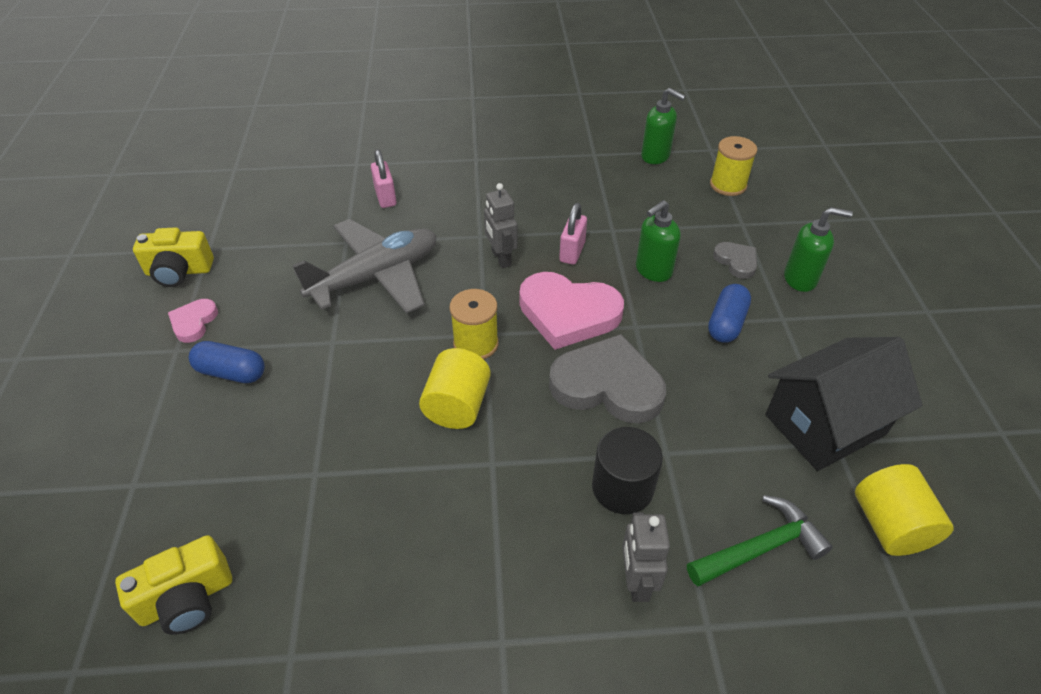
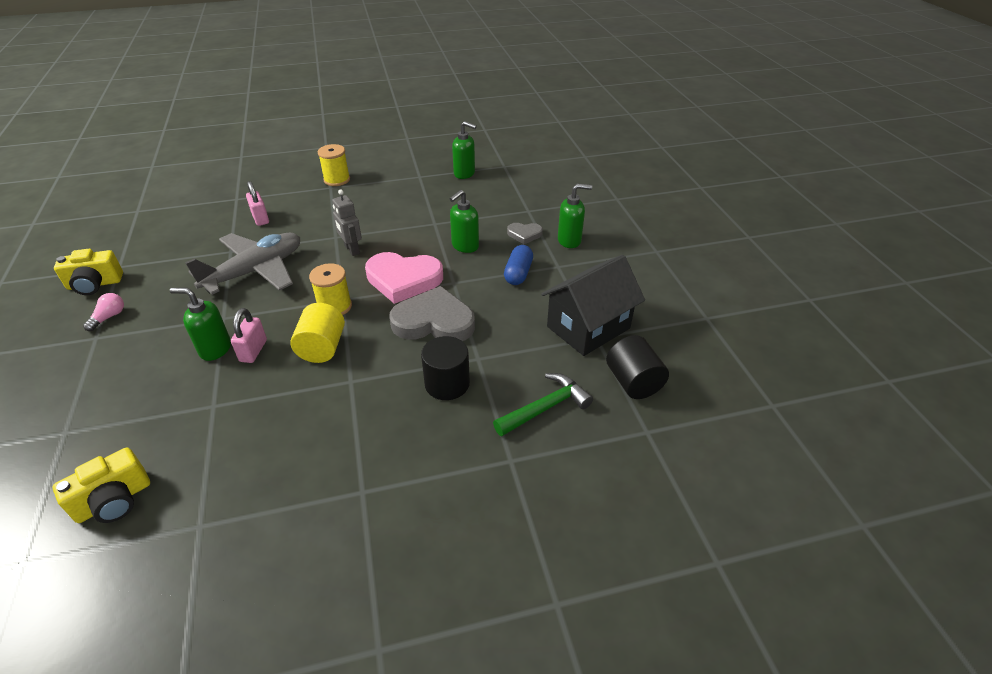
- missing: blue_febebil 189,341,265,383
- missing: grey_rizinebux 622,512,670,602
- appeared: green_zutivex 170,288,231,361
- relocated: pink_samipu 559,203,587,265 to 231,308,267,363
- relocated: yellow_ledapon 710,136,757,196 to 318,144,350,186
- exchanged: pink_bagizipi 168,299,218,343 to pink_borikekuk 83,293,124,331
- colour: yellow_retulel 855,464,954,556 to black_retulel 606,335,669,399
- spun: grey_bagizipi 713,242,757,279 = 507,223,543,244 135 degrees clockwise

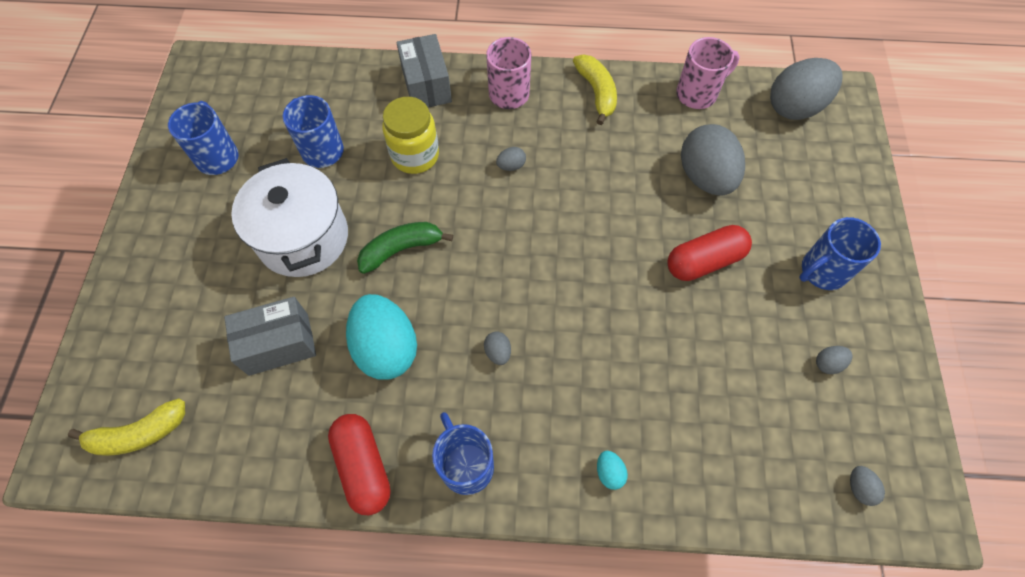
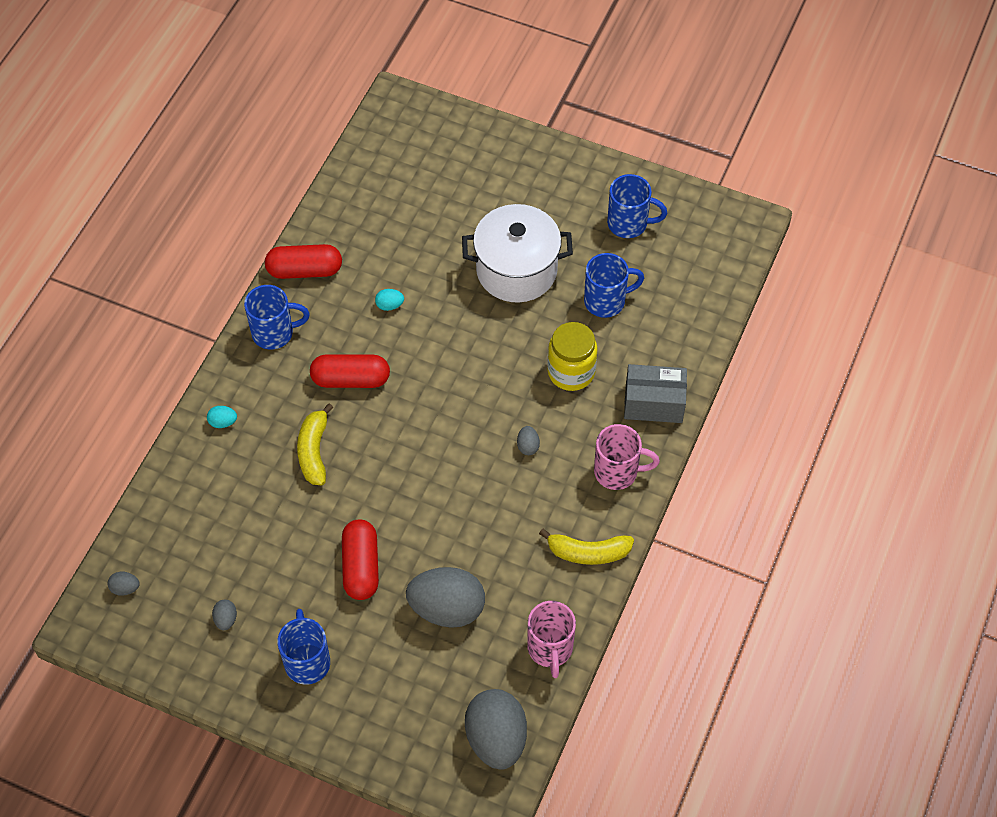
- missing: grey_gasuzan 224,297,316,376
- missing: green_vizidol 357,222,453,274
- relocated: yellow_vizidol 68,398,185,456 to 297,403,334,486
- exchanged: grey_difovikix 484,331,511,365 to red_febebil 310,354,390,388
- size: turquoise_difovikix 346,294,417,380 = 375,289,404,311 x0.41

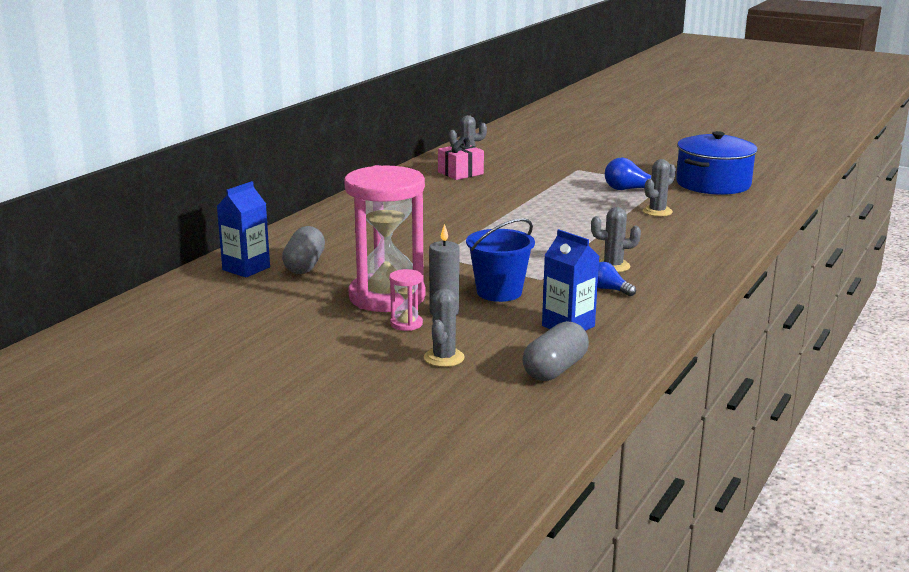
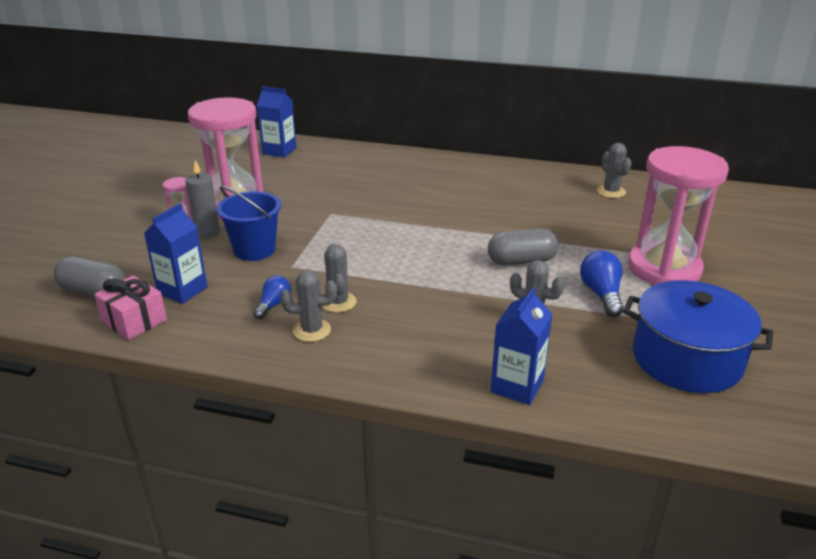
- appeared: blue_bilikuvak 491,287,552,405
- appeared: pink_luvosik 628,146,729,285
- relocated: grey_febebil 282,226,325,274 to 488,228,558,266
- relocated: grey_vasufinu 424,288,465,367 to 280,270,337,342
- relocated: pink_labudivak 438,137,484,180 to 94,275,167,340

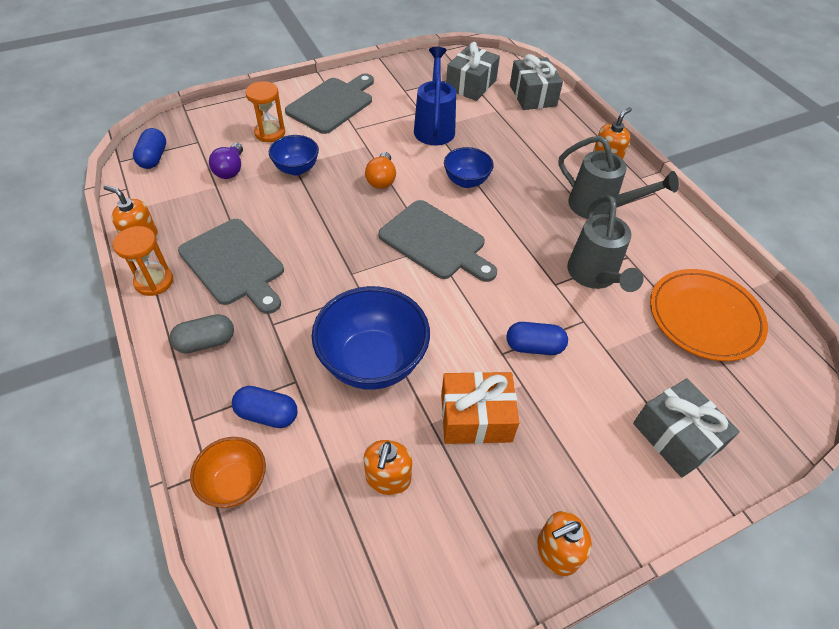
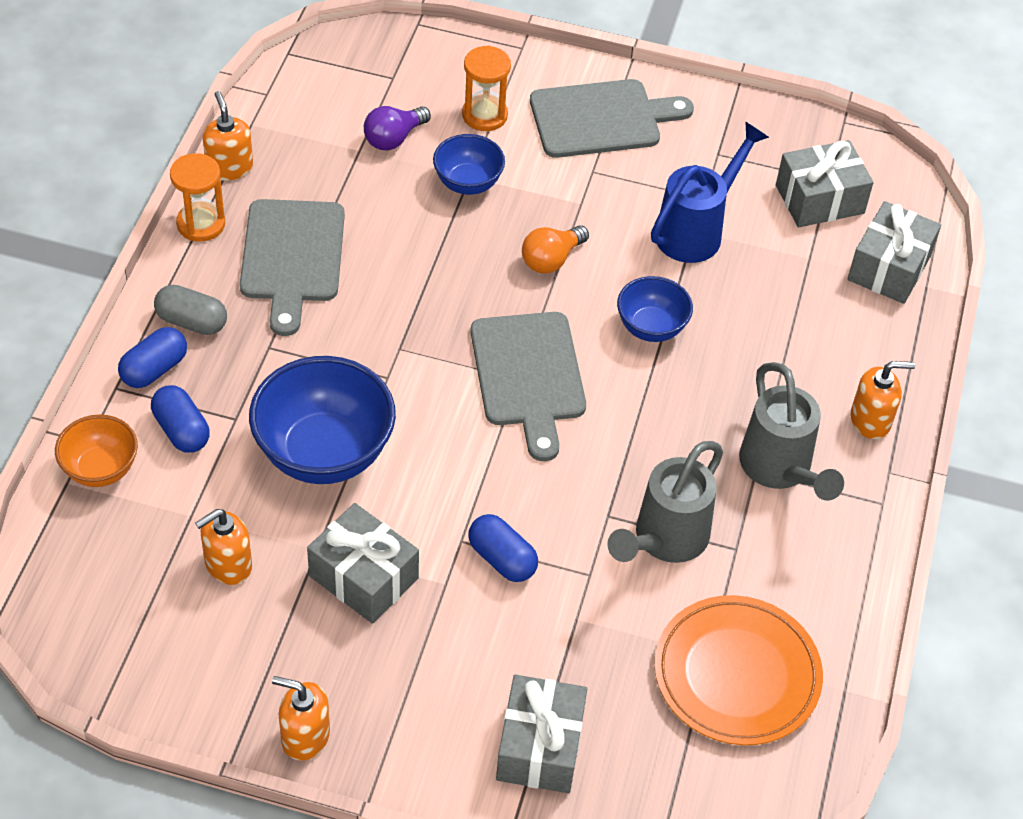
- relocated: blue_febebil 133,128,166,169 to 118,327,187,388
- colour: orange_labudivak 441,372,519,444 to grey_labudivak 307,503,419,623

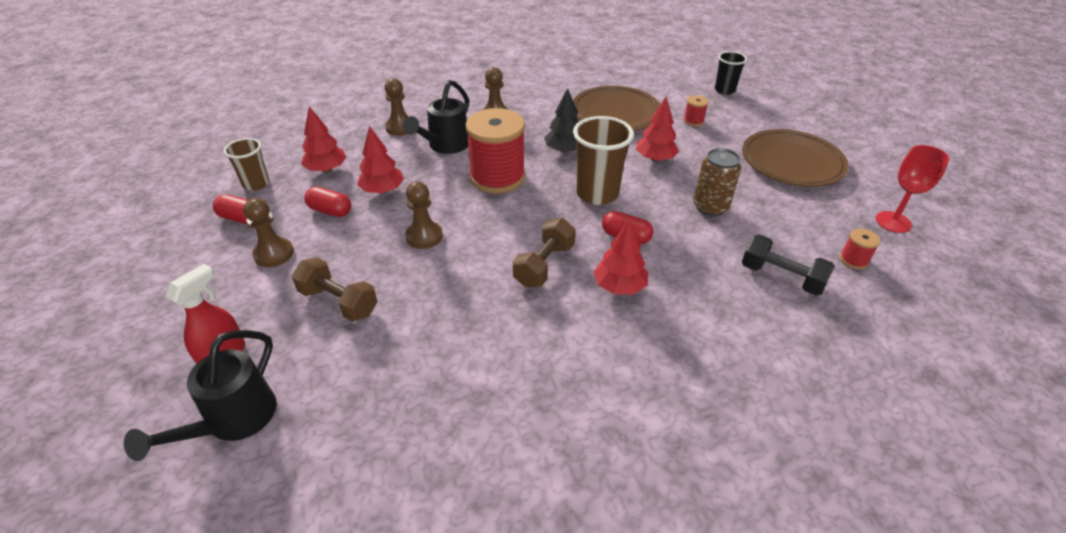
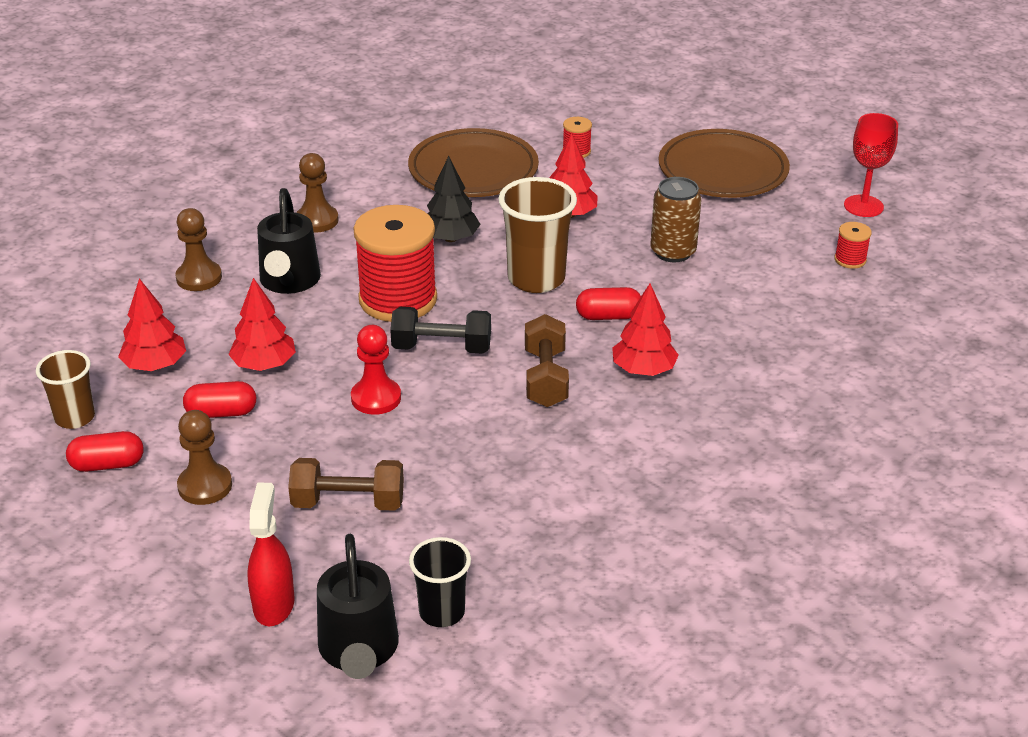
- relocated: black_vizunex 715,51,747,95 to 409,537,471,627
- relocated: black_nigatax 742,235,835,296 to 390,307,491,354
- colour: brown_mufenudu 405,182,443,249 to red_mufenudu 351,325,401,415

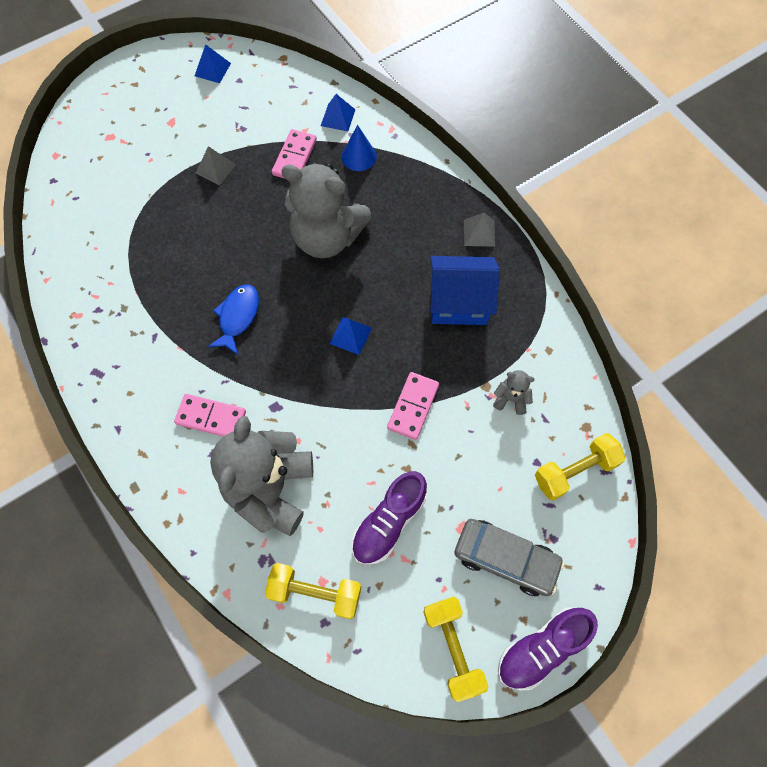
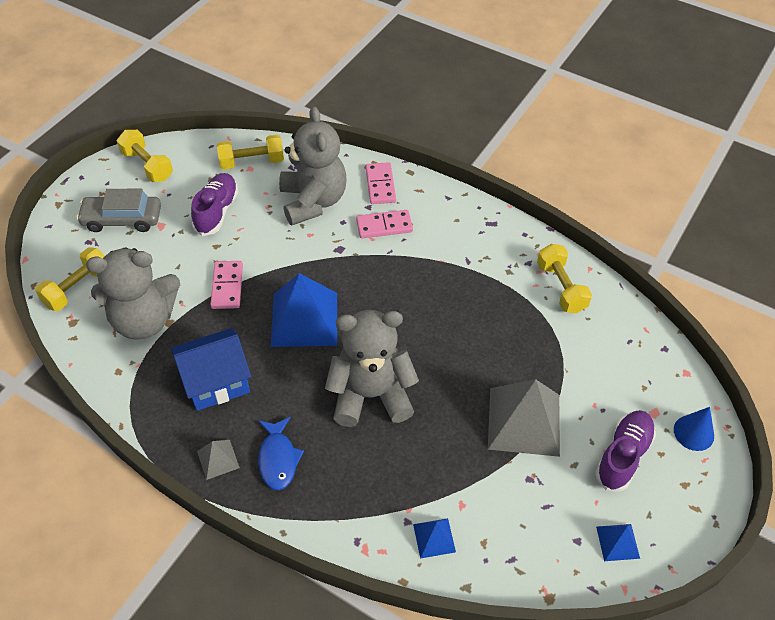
- appeared: yellow_nigatax 537,244,592,313
- relocated: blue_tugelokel 208,284,259,355 to 258,417,304,490
- relocated: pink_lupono 272,129,317,179 to 366,162,396,204
- relocated: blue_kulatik 342,125,377,171 to 674,407,714,451
- relocated: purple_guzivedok 498,607,598,690 to 595,410,656,491
- size: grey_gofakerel 196,146,236,186 = 488,379,560,457 x2.12
- size: blue_gofakerel 330,317,372,355 = 271,273,337,347 x2.12
- size: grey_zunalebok 493,370,534,415 = 86,247,180,339 x2.43

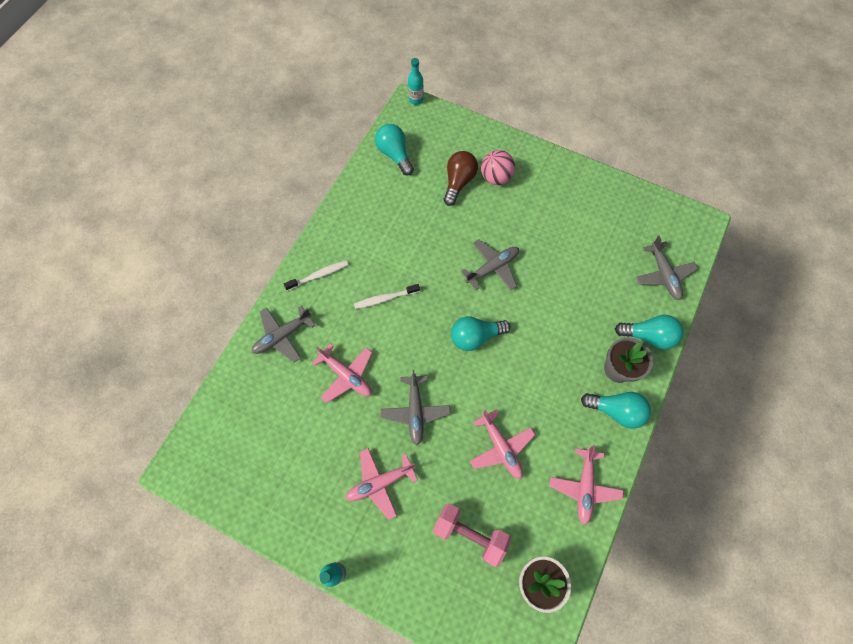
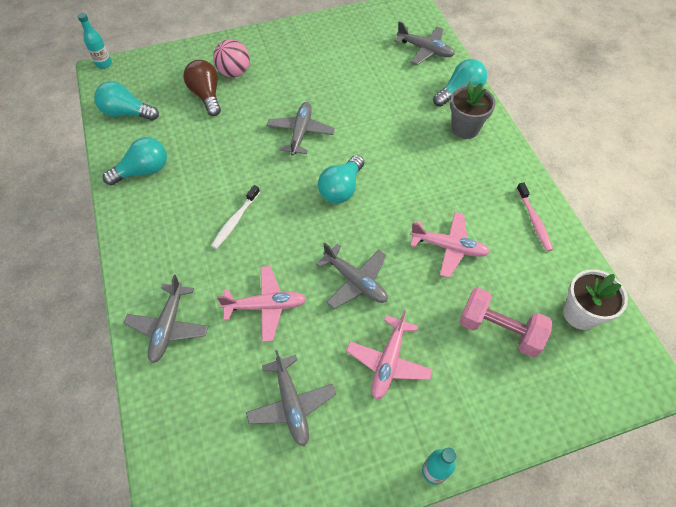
- missing: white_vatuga 284,260,348,291
- appeared: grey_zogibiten 246,350,336,446
- relocated: turquoise_borikekuk 581,392,651,429 to 103,137,167,185
- exchanged: pink_zogibiten 550,445,623,525 to pink_vatuga 516,182,553,252
- spun: pink_nigatax 433,503,511,567 = 459,287,553,357 45 degrees clockwise

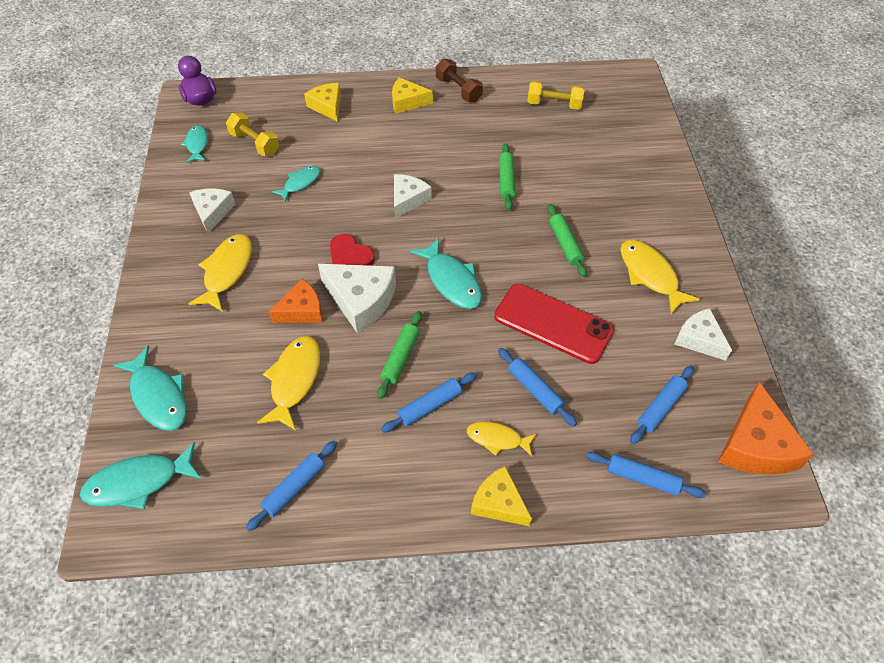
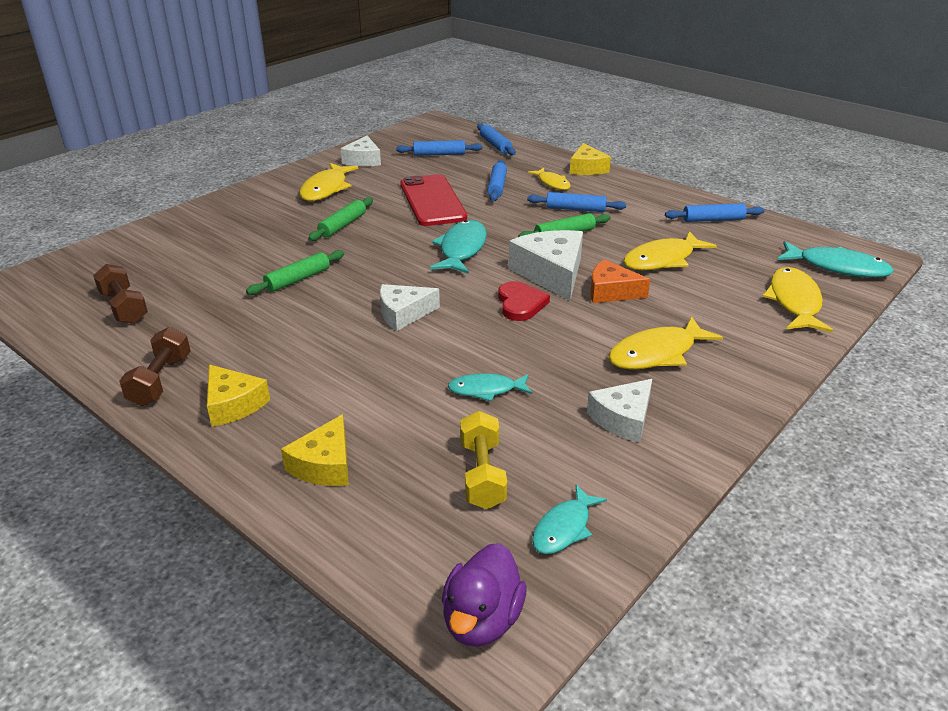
- missing: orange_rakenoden 718,382,814,475
- colour: turquoise_tugelokel 113,346,187,431 to yellow_tugelokel 762,267,833,333
- colour: yellow_nigatax 527,81,584,110 to brown_nigatax 93,264,148,324

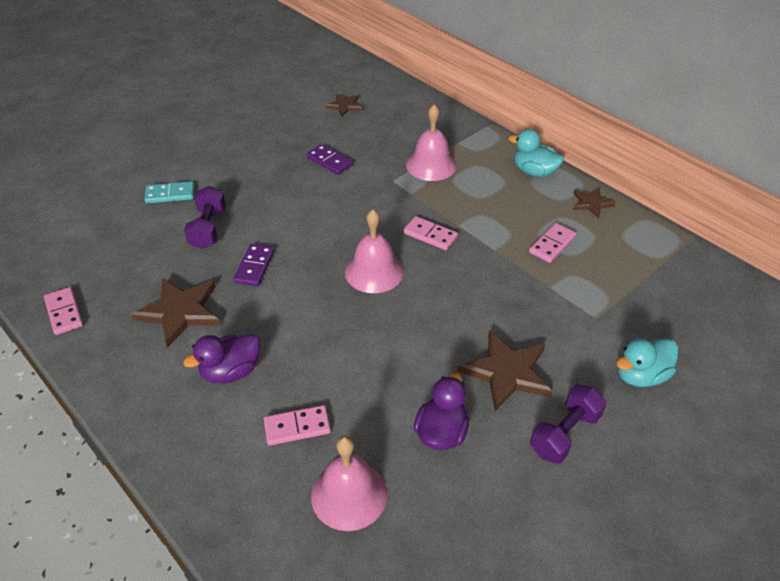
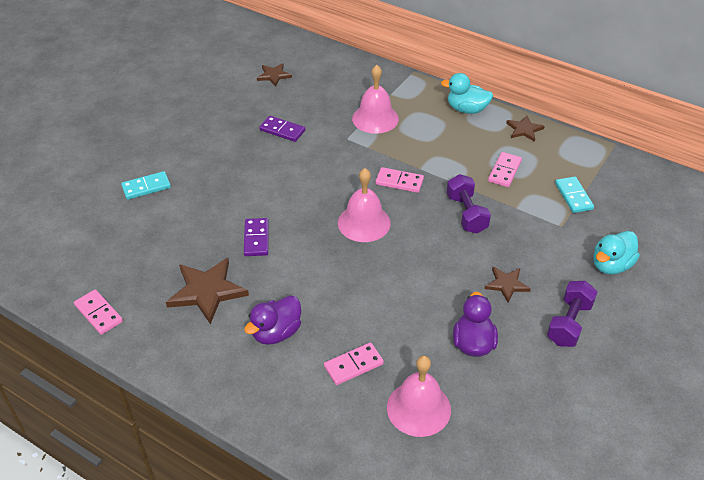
- appeared: turquoise_lupono 555,176,594,213
- relocated: purple_nigatax 184,186,226,249 to 447,174,491,233
- size: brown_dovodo 457,330,552,411 = 484,267,531,302 x0.57

